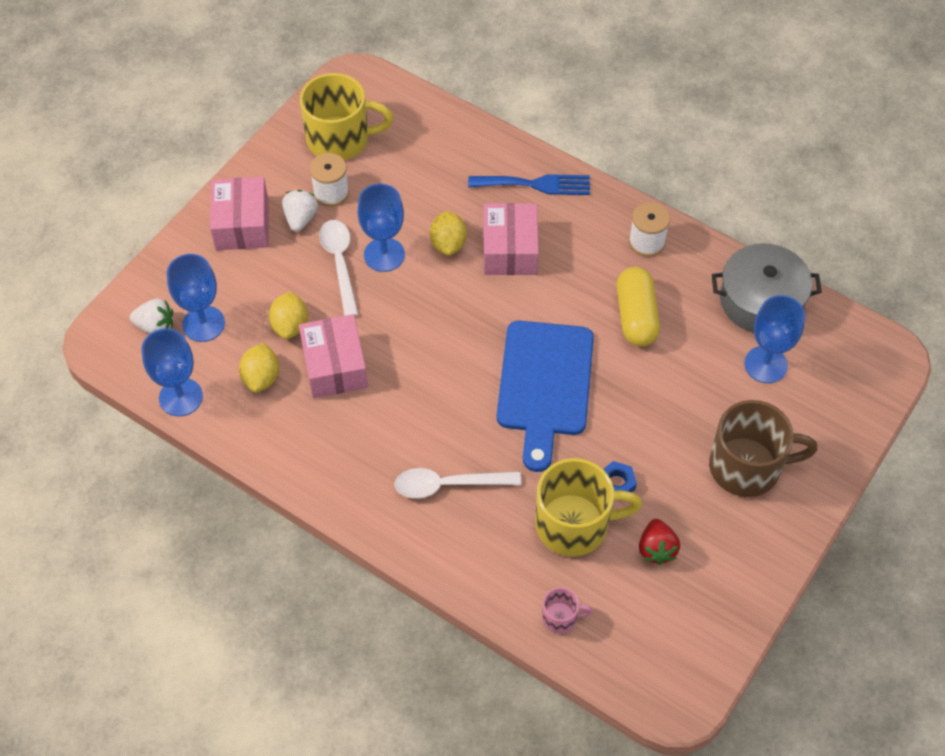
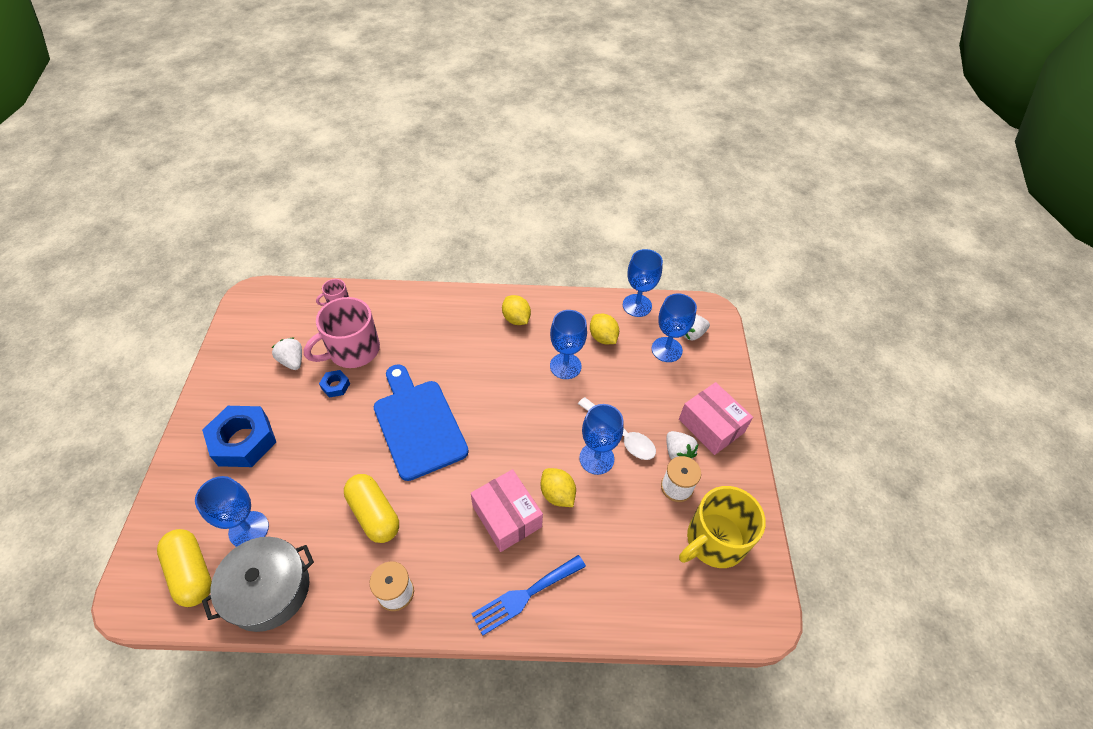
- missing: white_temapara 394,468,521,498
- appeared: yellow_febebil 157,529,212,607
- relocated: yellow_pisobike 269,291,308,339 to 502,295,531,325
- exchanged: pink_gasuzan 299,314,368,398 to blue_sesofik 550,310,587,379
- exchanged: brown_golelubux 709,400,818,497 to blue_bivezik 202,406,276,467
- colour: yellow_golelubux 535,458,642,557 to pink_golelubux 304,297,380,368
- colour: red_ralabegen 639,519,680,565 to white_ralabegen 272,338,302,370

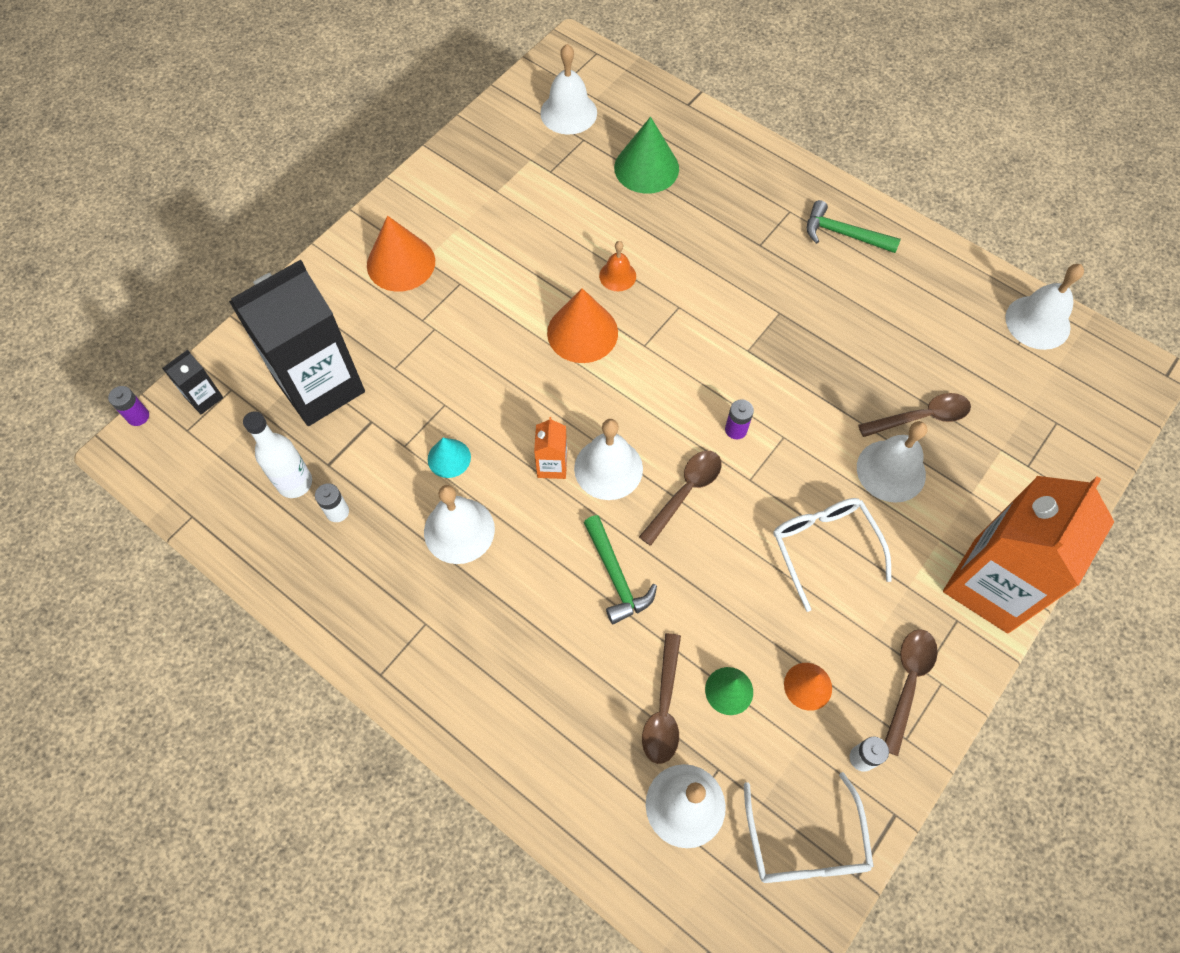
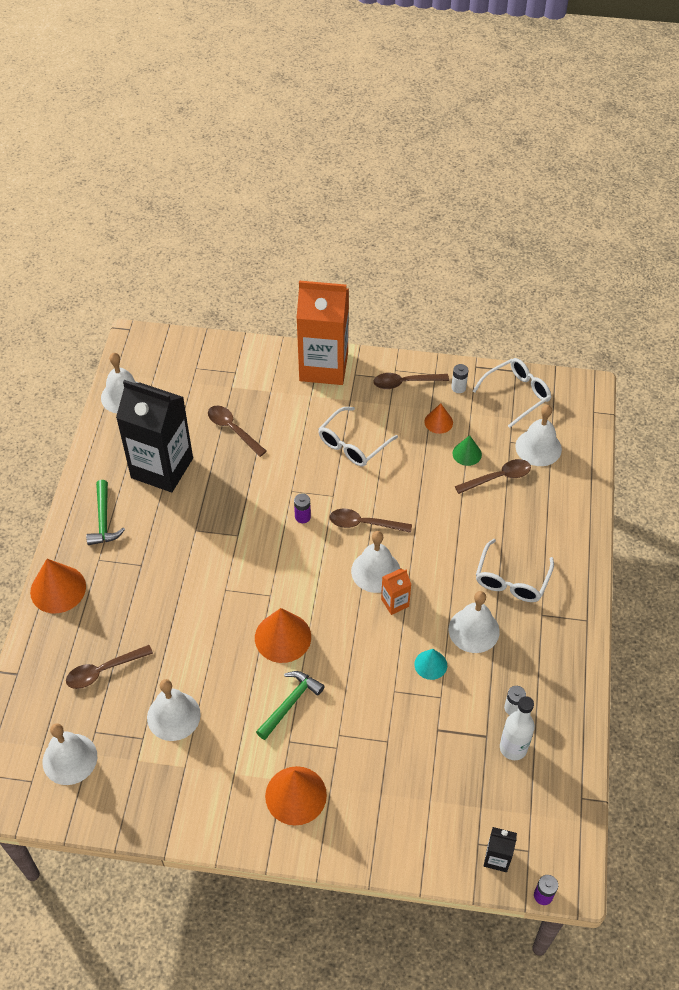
- missing: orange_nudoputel 599,241,636,291
- appeared: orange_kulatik 30,559,86,613
- appeared: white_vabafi 476,539,554,602
- relocated: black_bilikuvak 229,260,365,426 to 116,380,193,492
- relocated: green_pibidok 584,515,657,624 to 256,671,325,740
- relocated: white_nudoputel 857,421,927,503 to 147,679,201,741
- exchanged: green_kulatik 614,117,679,194 to brown_temapara 66,645,153,689

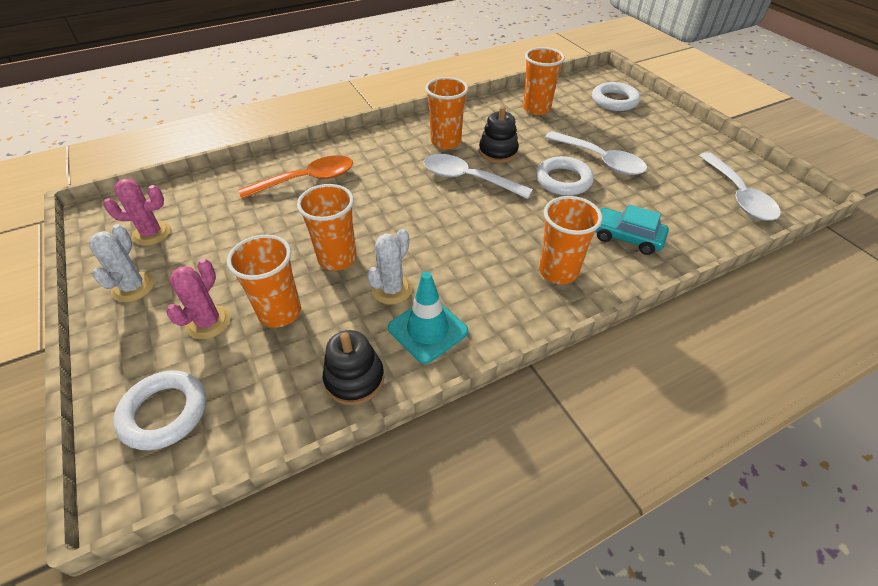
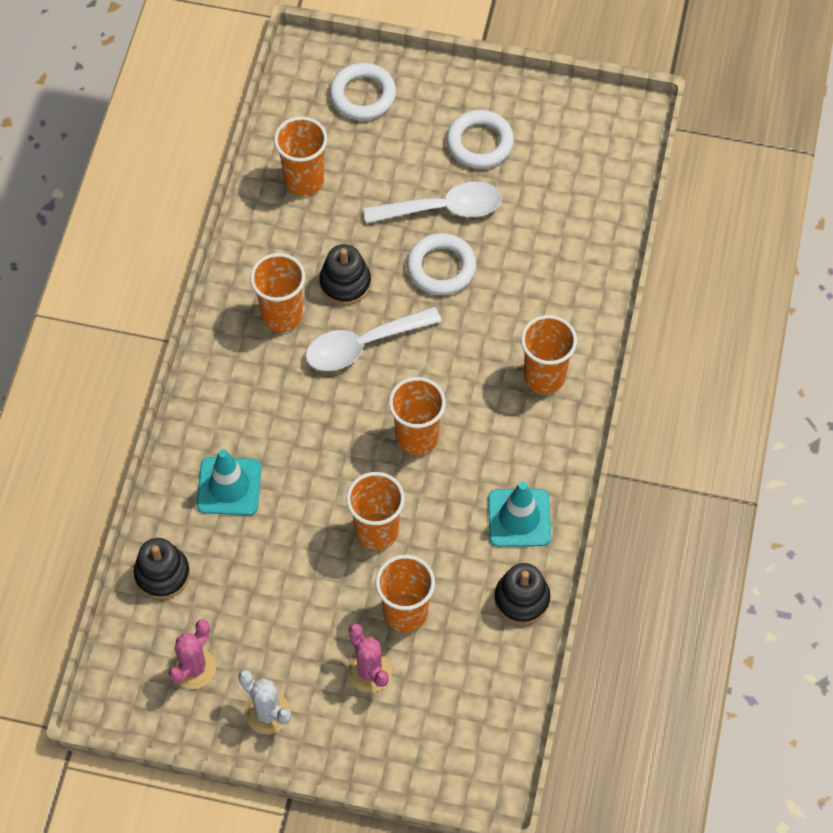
- missing: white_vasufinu 367,229,412,305
- missing: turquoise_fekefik 595,205,669,255
- missing: white_temapara 699,152,781,221
- appeared: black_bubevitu 134,538,190,600
- appeared: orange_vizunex 389,377,446,456
- relocated: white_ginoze 113,370,206,450 to 446,110,514,169
- exchanged: orange_temapara 238,155,353,199 to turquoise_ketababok 197,449,261,516

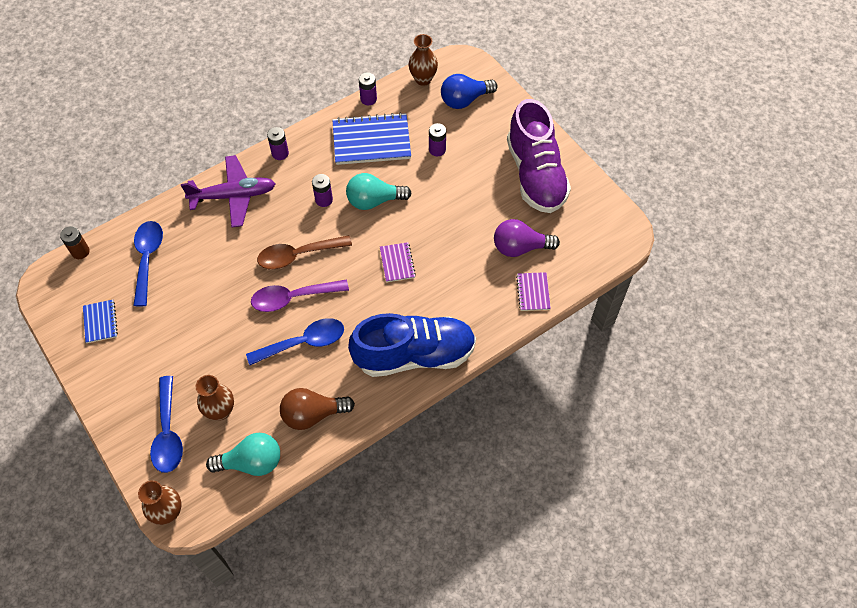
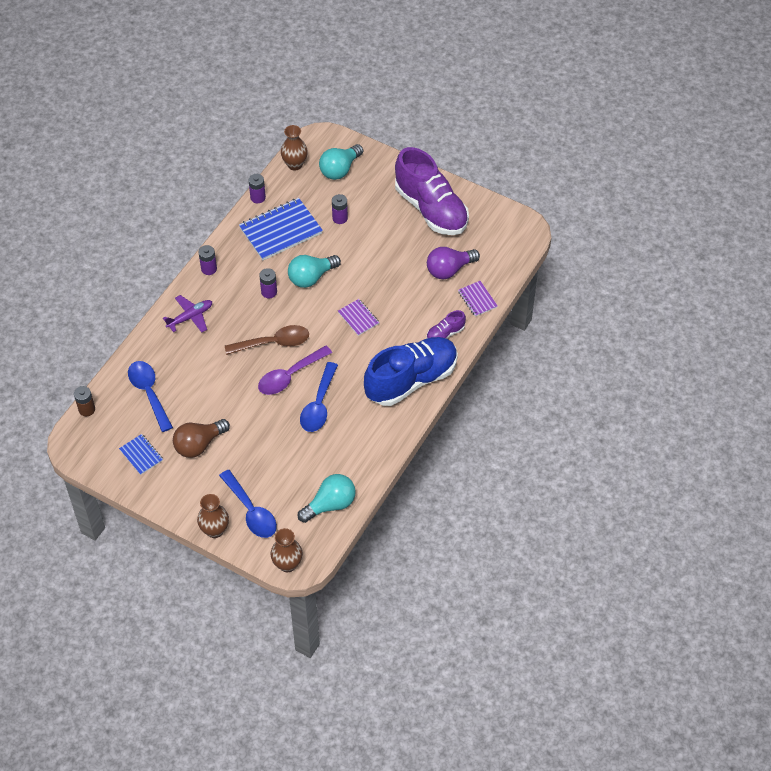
- appeared: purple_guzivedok 426,310,466,339
- relocated: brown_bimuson 196,375,234,420 to 197,494,229,538
- relocated: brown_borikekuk 280,388,355,430 to 173,419,230,458
- colour: blue_borikekuk 441,74,497,109 to turquoise_borikekuk 319,144,363,180
- spun: blue_temapara 246,318,344,365 = 300,362,338,432 150 degrees clockwise
- spun: brown_temapara 257,235,352,269 = 225,325,309,355 150 degrees counterclockwise
- size: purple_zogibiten 181,155,275,227 = 163,295,212,332 x0.65

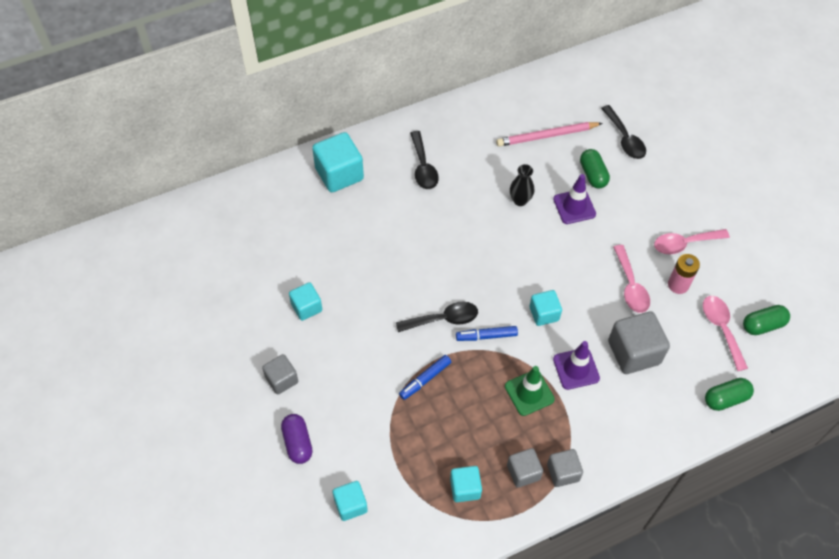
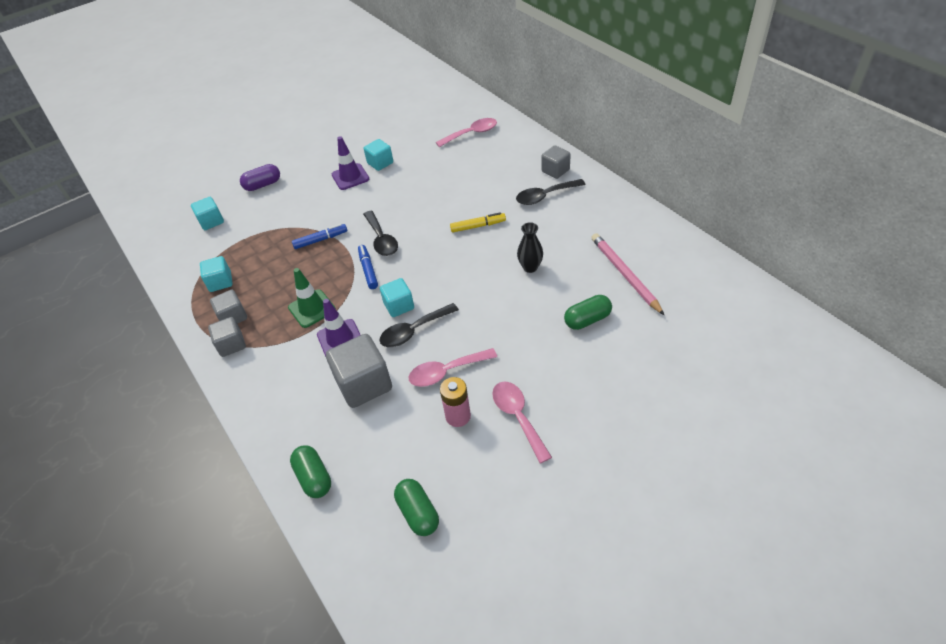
- missing: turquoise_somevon 312,132,364,192
- appeared: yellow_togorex 450,212,506,233
- relocated: grey_somevon 262,354,298,394 to 541,145,571,179
- relocated: purple_ketababok 553,174,596,224 to 332,136,369,190
- relocated: black_temapara 601,105,646,159 to 379,303,459,347
- relocated: pink_temapara 703,296,748,371 to 436,118,497,147
- spun: blue_togorex 399,355,451,400 = 292,224,347,249 120 degrees clockwise

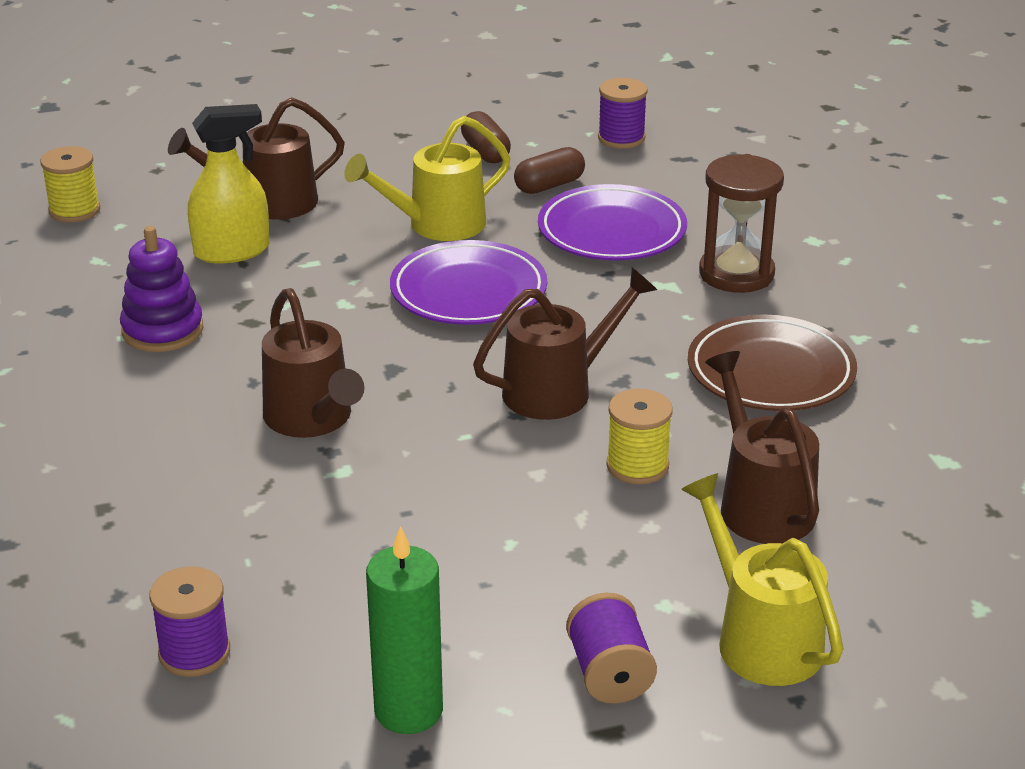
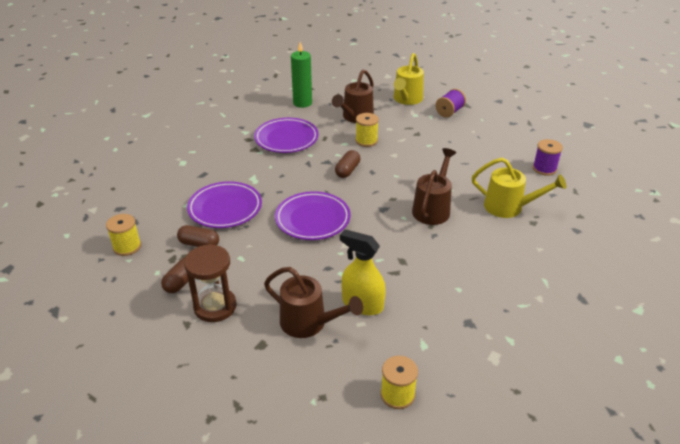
- missing: purple_bubevitu 120,226,203,352
- relocated: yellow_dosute 344,116,511,241 to 472,158,567,218
- relocated: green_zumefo 366,526,443,734 to 291,42,312,108
- relocated: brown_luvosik 699,154,784,293 to 184,244,236,322
- exchanged: brown_dosute 473,268,657,420 to brown_febebil 335,150,360,178
- colour: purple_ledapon 598,78,648,149 to yellow_ledapon 106,214,141,256
- colour: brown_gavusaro 688,314,857,411 to purple_gavusaro 254,118,319,153

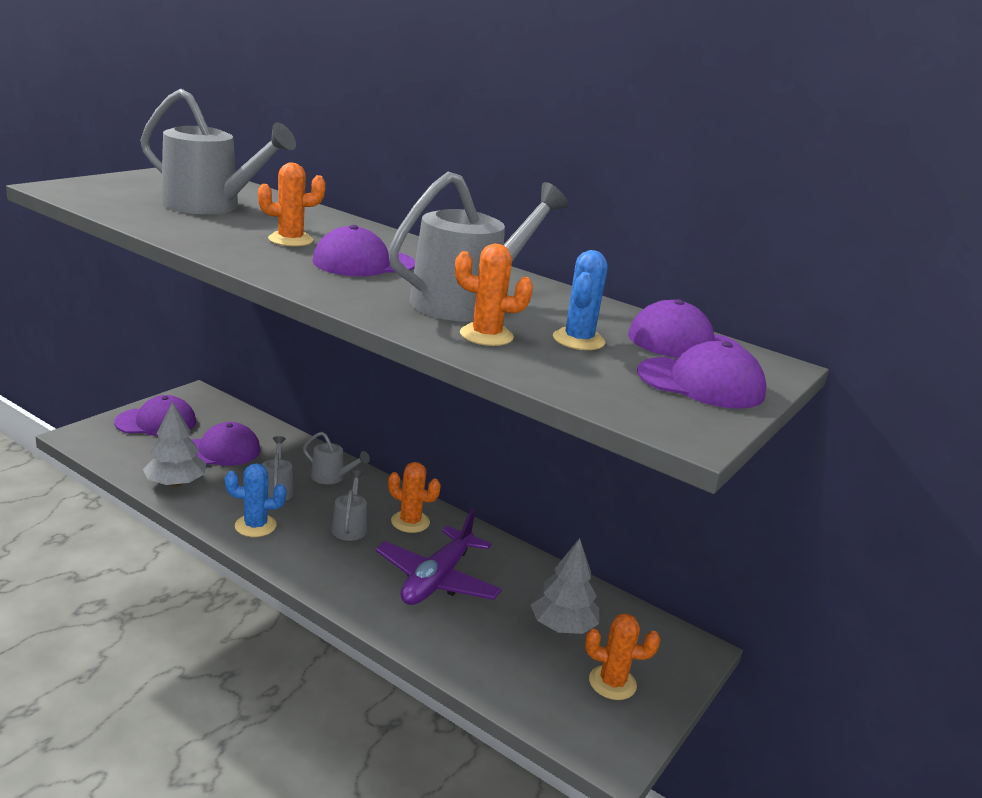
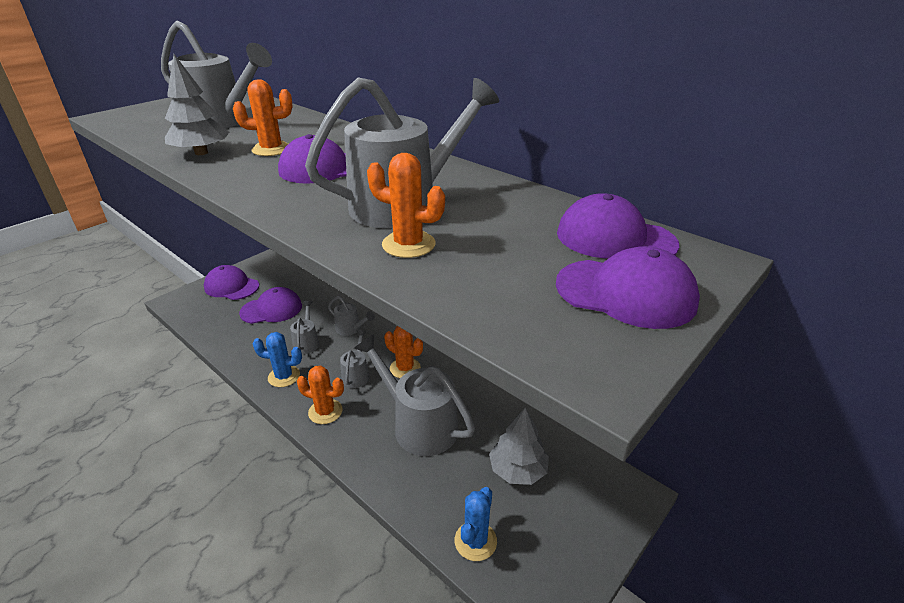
- relocated: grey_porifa 143,402,206,487 to 165,54,229,155
- relocated: blue_vasufinu 553,250,608,350 to 455,487,497,561
- relocated: orange_vasufinu 585,614,660,700 to 297,366,344,424
- exchanged: purple_zogibiten 375,509,502,605 to grey_dosute 354,334,475,456
- spun: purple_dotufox 114,395,196,436 = 204,265,259,300 150 degrees counterclockwise

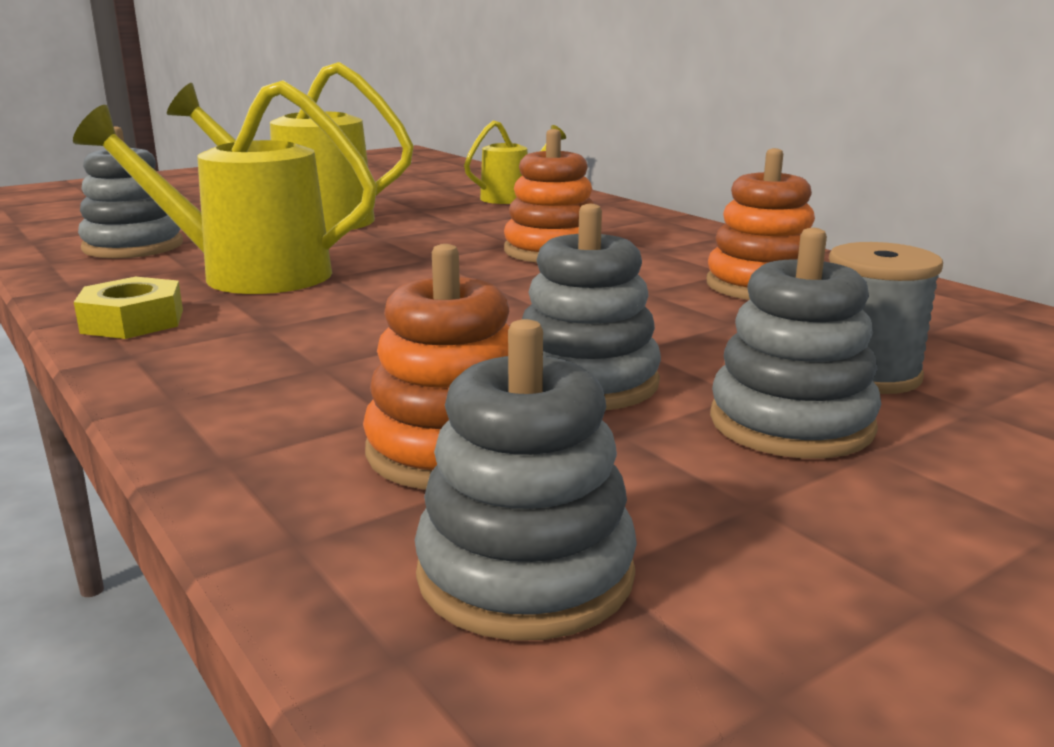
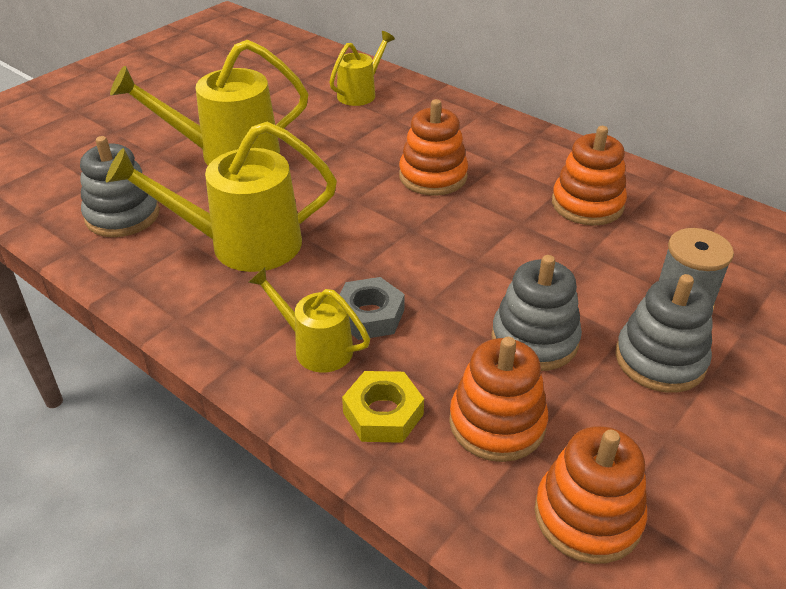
- appeared: yellow_dosute 248,267,370,373
- appeared: grey_bivezik 339,277,405,340
- relocated: yellow_bivezik 74,277,183,339 to 342,371,424,443
- colour: grey_bubevitu 415,319,637,641 to orange_bubevitu 535,426,647,564

